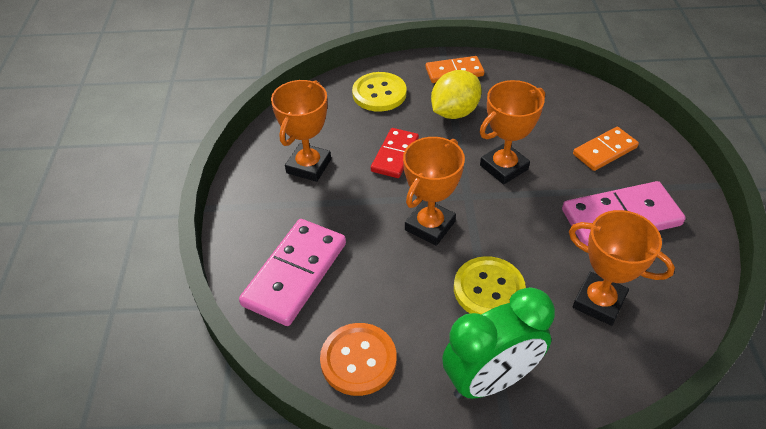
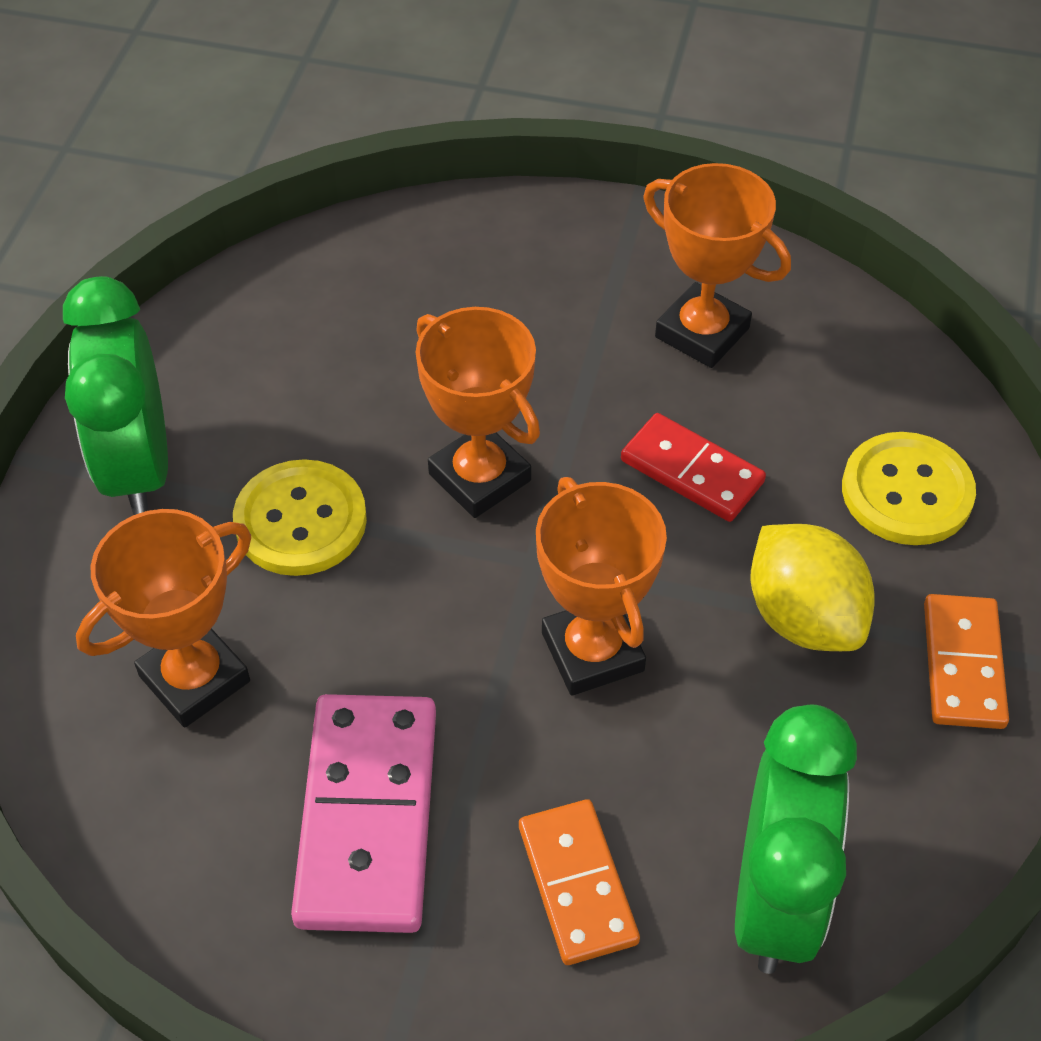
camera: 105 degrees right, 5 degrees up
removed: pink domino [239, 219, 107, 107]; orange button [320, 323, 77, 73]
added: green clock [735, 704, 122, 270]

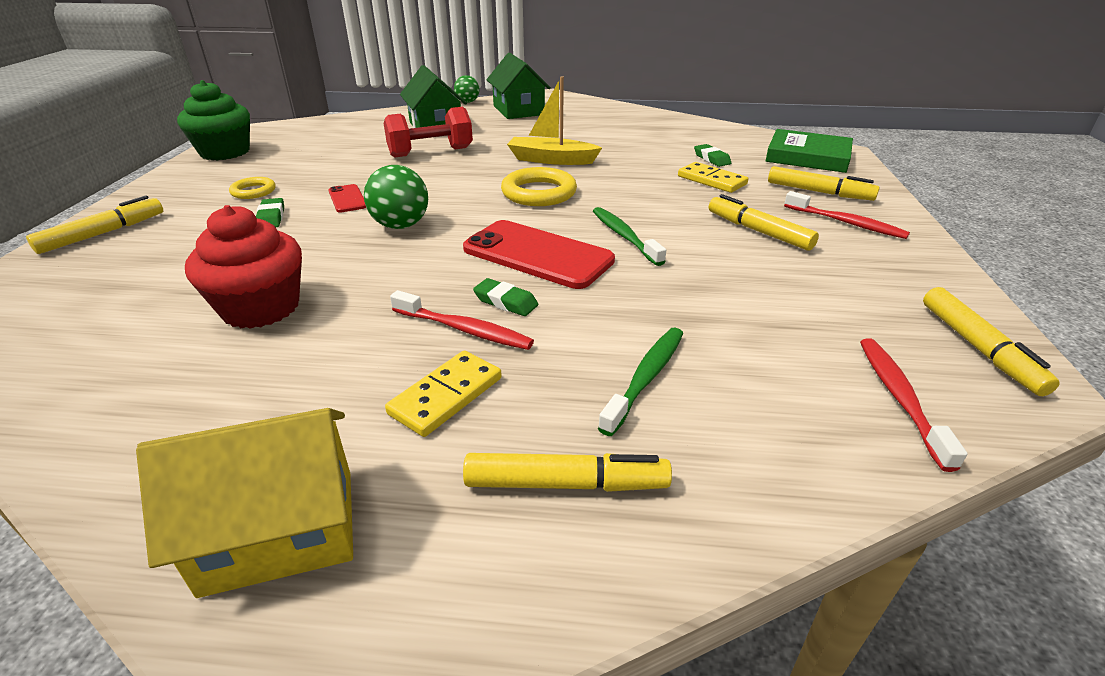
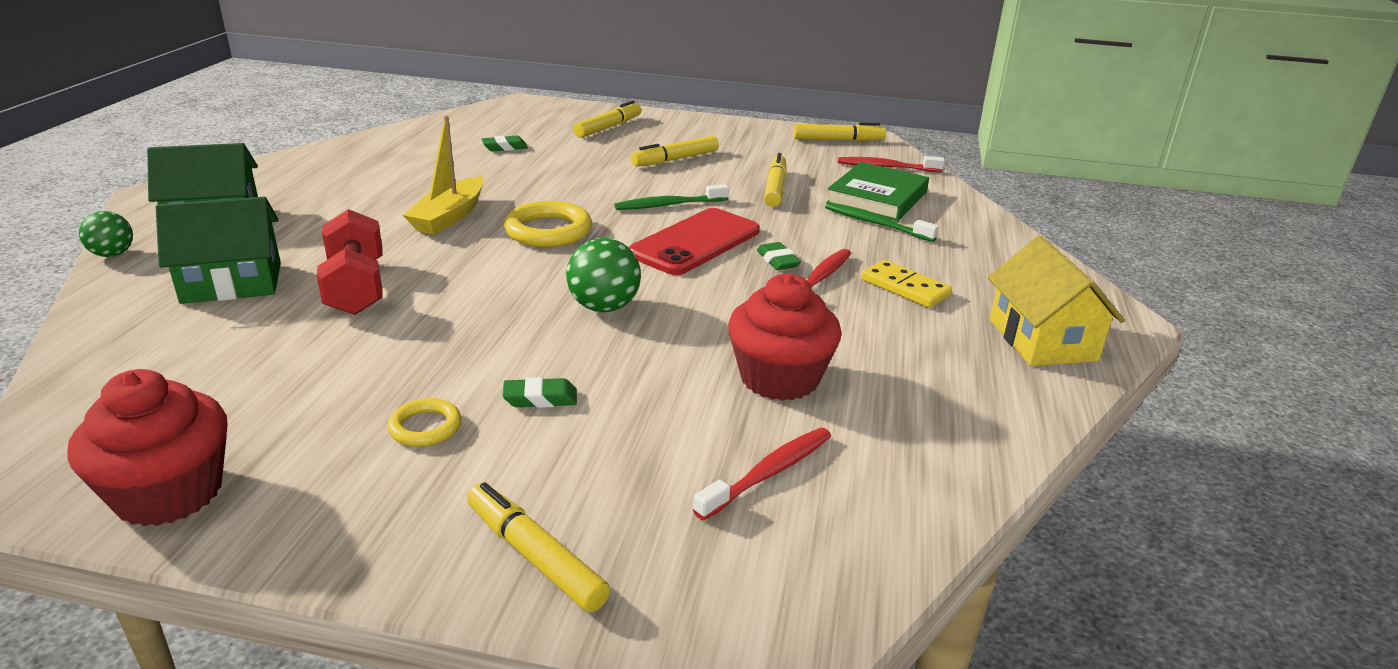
camera: 85 degrees left, 5 degrees down
removed: yellow domino [678, 162, 70, 31]; red phone [328, 184, 38, 29]
moved: green book [766, 129, 87, 44] to [826, 162, 103, 59]; red toothbrush [784, 191, 126, 48] to [693, 428, 138, 92]; yellow marker [463, 453, 209, 39] to [764, 153, 23, 54]
recoloured: green cupcake [177, 80, 73, 80] to red cupcake [67, 369, 161, 158]
turned: green eraser [473, 278, 65, 38] = [757, 242, 44, 28] 60 degrees counterclockwise

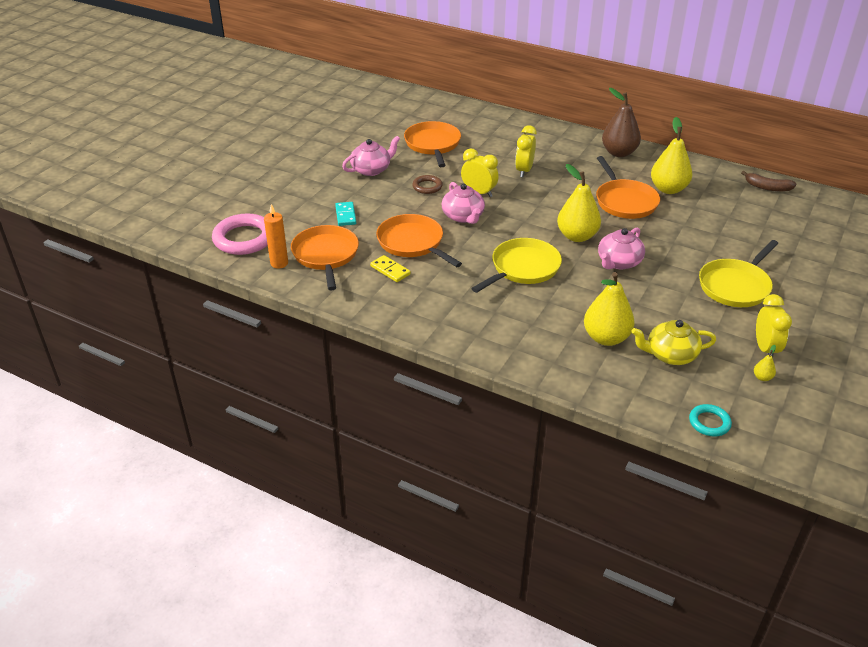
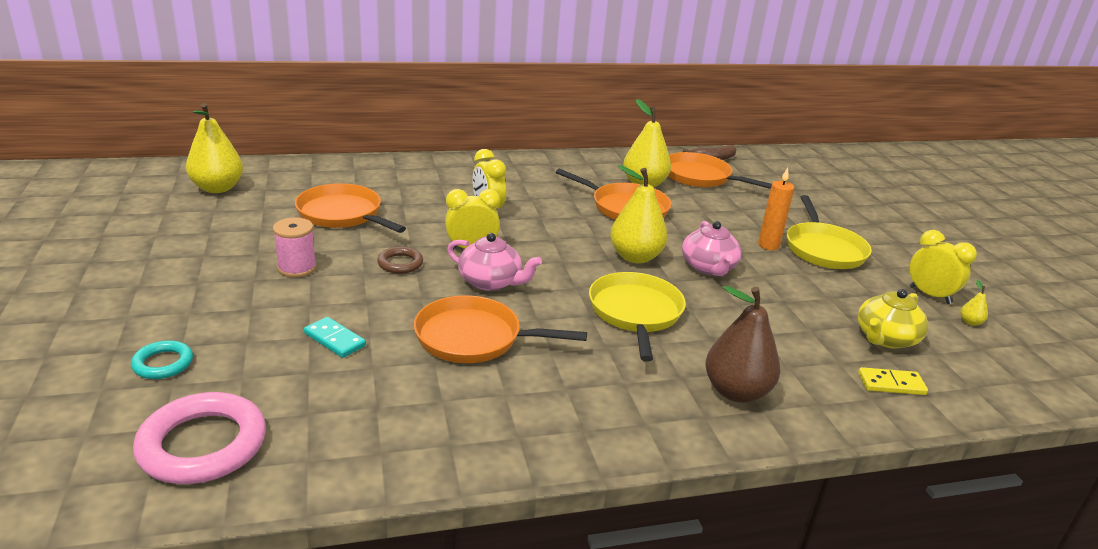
camera: 45 degrees left, 10 degrees down
moved: brown pear [602, 88, 39, 69] to [705, 286, 76, 117]; orange candle [264, 204, 24, 65] to [758, 168, 36, 82]; orange pan [291, 225, 68, 65] to [668, 152, 104, 37]; yellow domino [370, 255, 41, 27] to [858, 367, 70, 28]; yellow pear [584, 272, 51, 74] to [186, 103, 57, 90]; turquoise ring [689, 404, 43, 33] to [131, 340, 62, 39]
replaced: pink teapot [342, 136, 58, 40] to pink spool [273, 217, 44, 60]

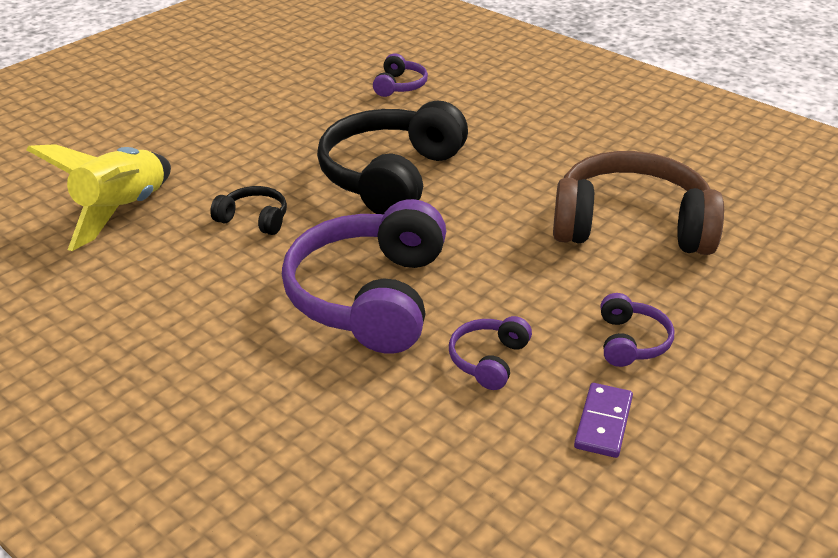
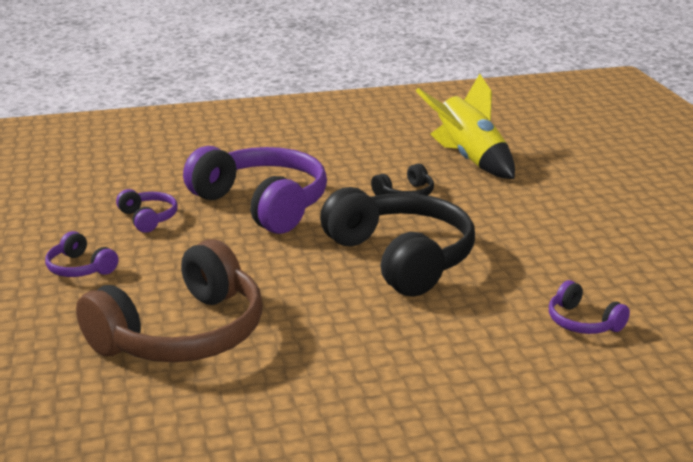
camera: 125 degrees right, 10 degrees down
removed: purple domino [574, 383, 59, 75]

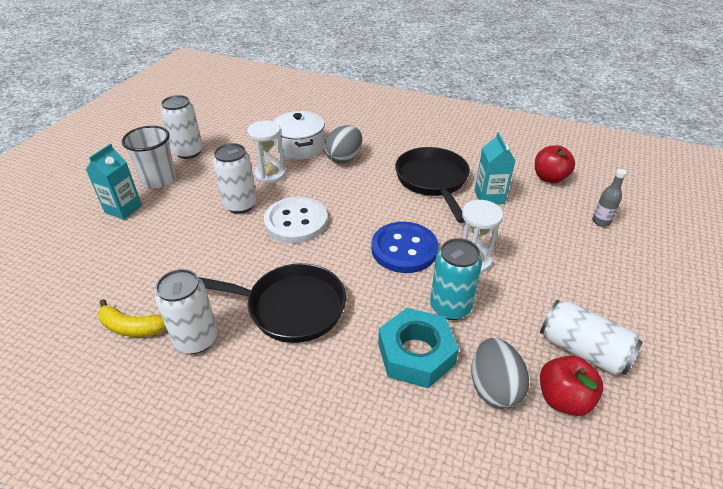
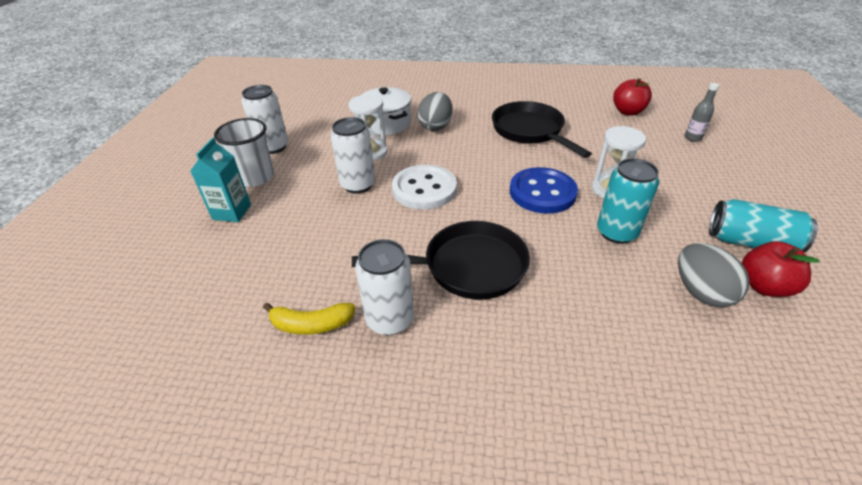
camera: 15 degrees left, 0 degrees up
removed: turquoise carton [475, 132, 40, 73]; turquoise nut [378, 308, 81, 80]
recoloured: white can [540, 300, 103, 75] to turquoise can [709, 199, 109, 53]

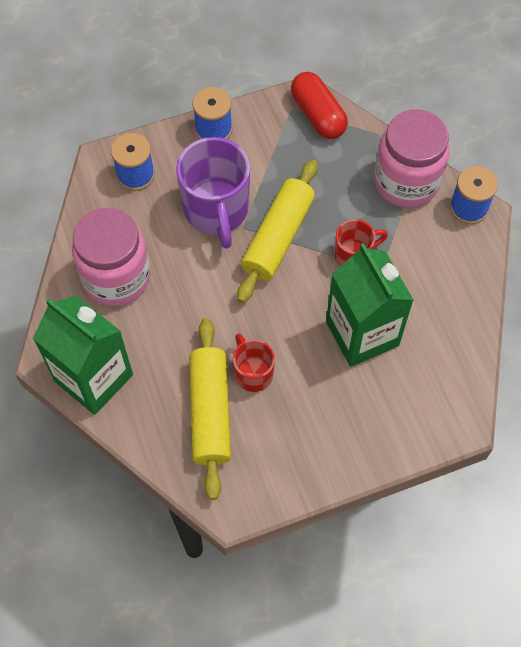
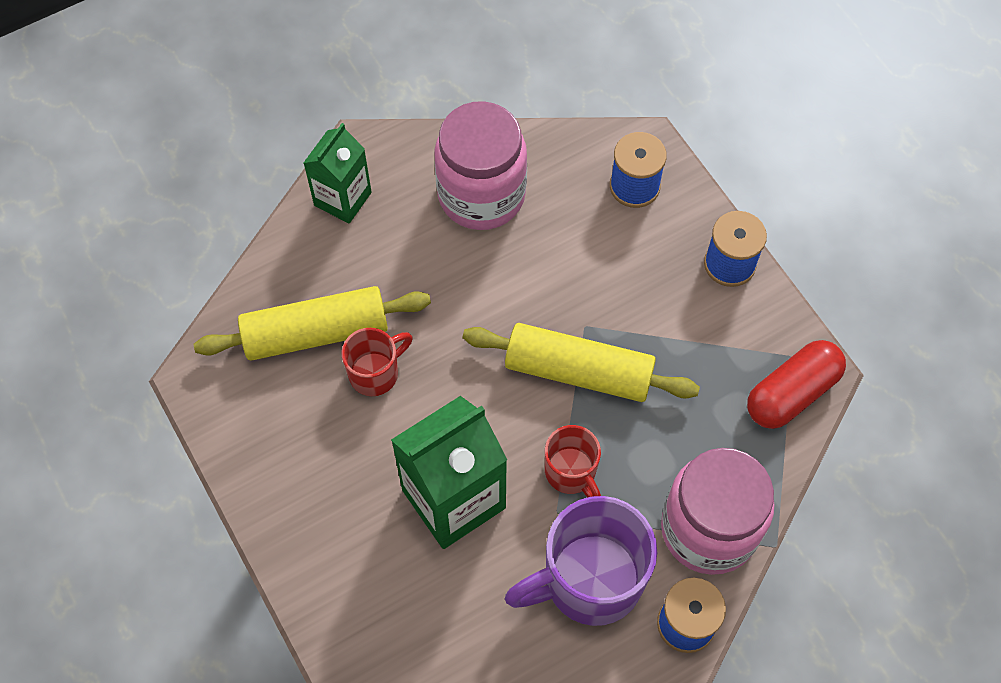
camera: 80 degrees right, 0 degrees up
moved: purple mug [176, 137, 74, 112] to [505, 496, 152, 130]
resized: green carton [33, 296, 100, 119] = [304, 123, 68, 100] x0.62

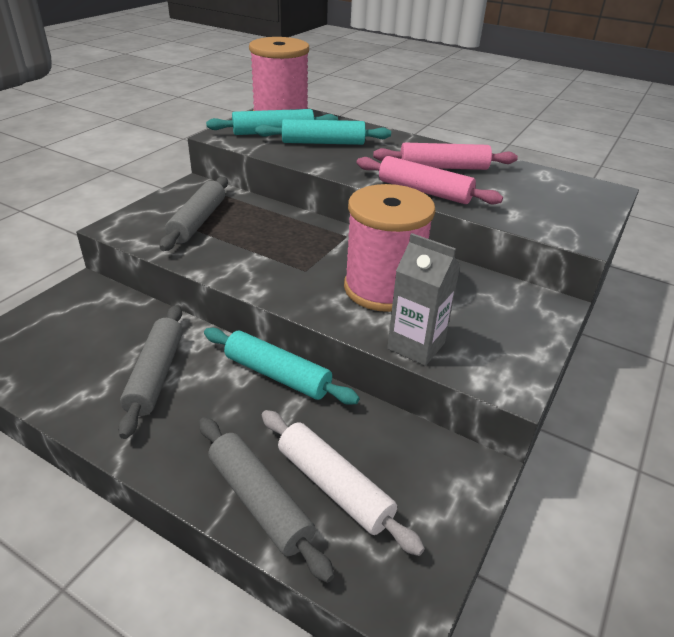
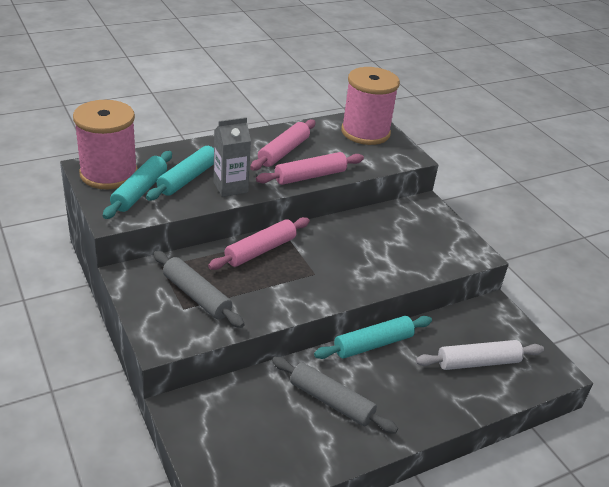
camera: 60 degrees left, 0 degrees up
removed: grey rolling pin [199, 417, 135, 166]
added: pink rolling pin [208, 217, 102, 53]
moved: pink spool [344, 184, 91, 128] to [341, 67, 59, 78]; grey carton [387, 233, 74, 133] to [213, 117, 38, 80]

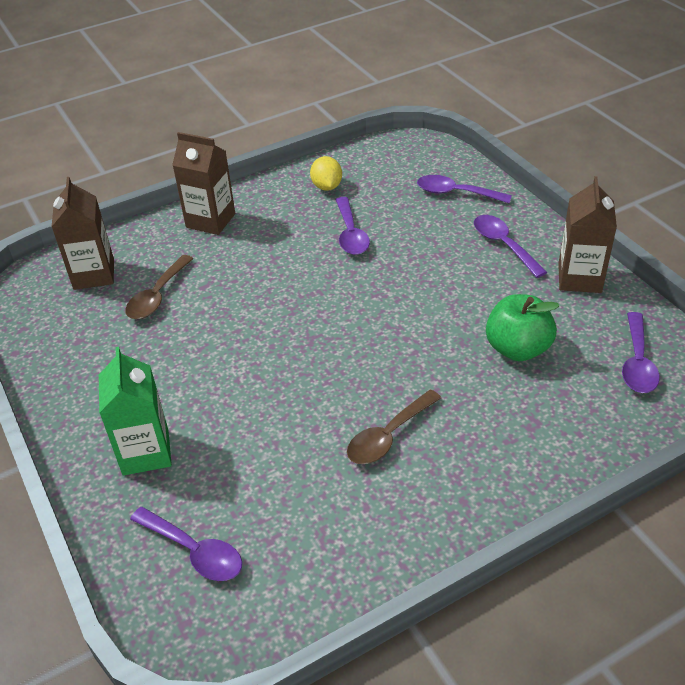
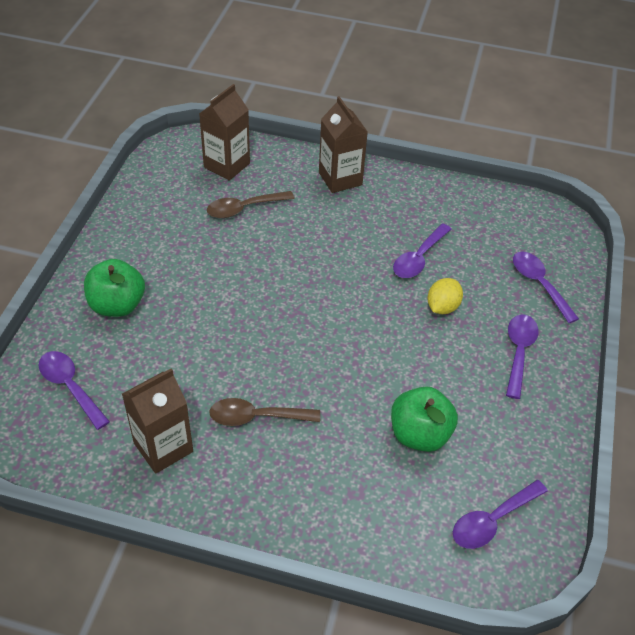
camera: 40 degrees right, 5 degrees up
moved: yellow lemon [310, 156, 32, 35] to [427, 278, 36, 36]; brown carton [558, 176, 59, 117] to [122, 369, 71, 105]
replaced: green carton [99, 347, 73, 129] to green apple [84, 259, 61, 58]
turned: purple spoon [130, 507, 112, 74] = [38, 351, 72, 79] 150 degrees clockwise

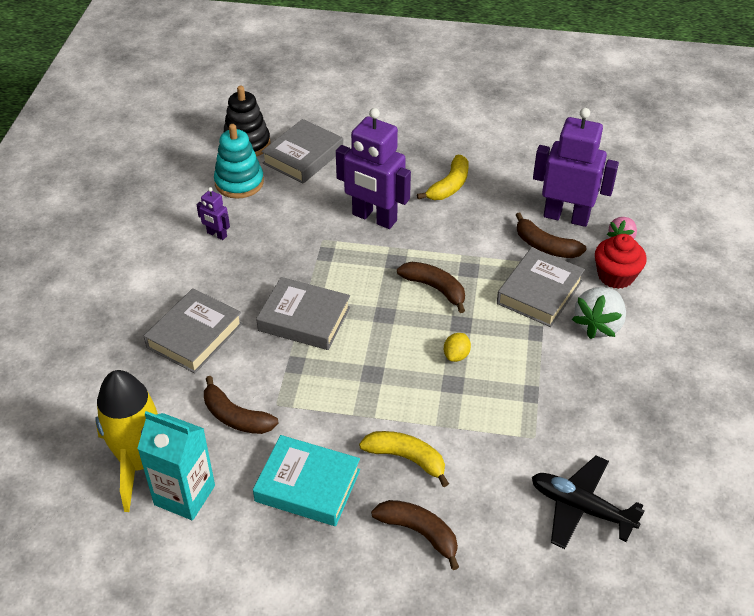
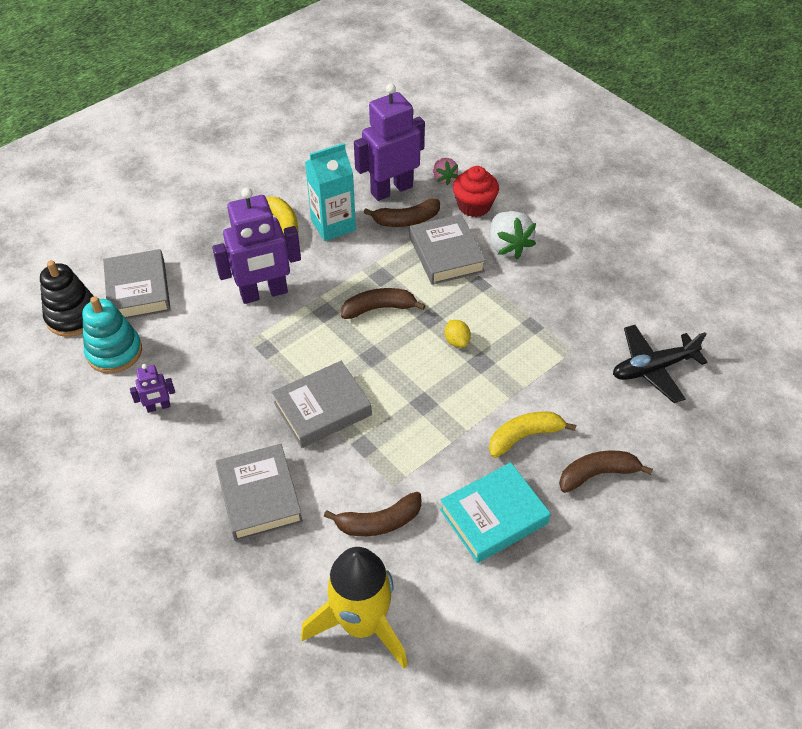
camera: 50 degrees left, 5 degrees up
moved: turquoise carton [137, 411, 78, 109] to [305, 143, 51, 98]

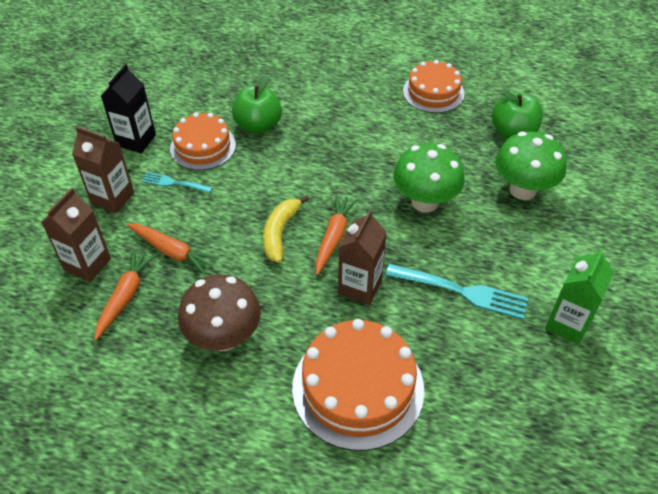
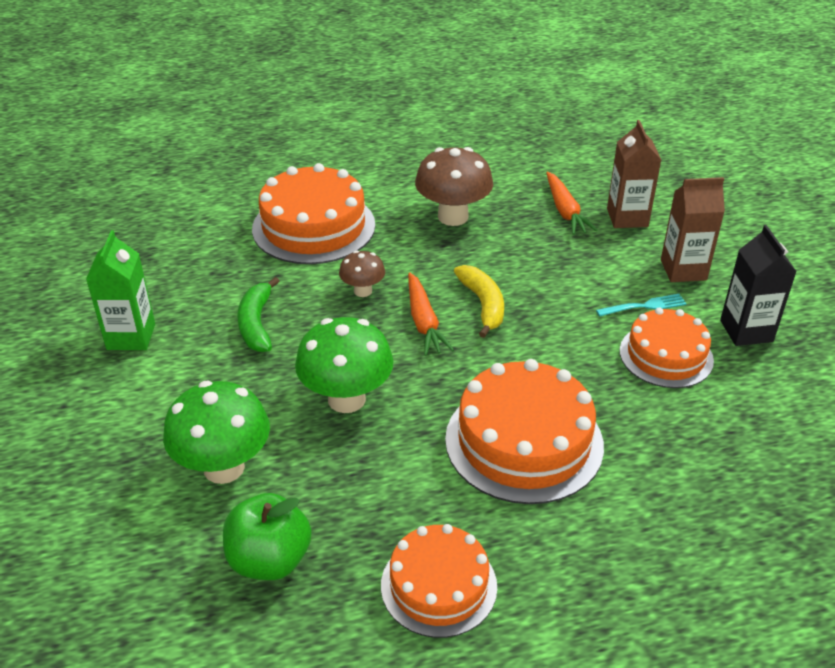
camera: 150 degrees right, 10 degrees down
removed: green apple [232, 75, 50, 59]; orange carrot [127, 224, 92, 51]
added: orange cake [445, 359, 159, 145]
replaced: brown carton [338, 210, 49, 95] to brown mushroom [339, 250, 46, 47]; turquoise fork [385, 264, 143, 56] to green banana [237, 277, 42, 75]

